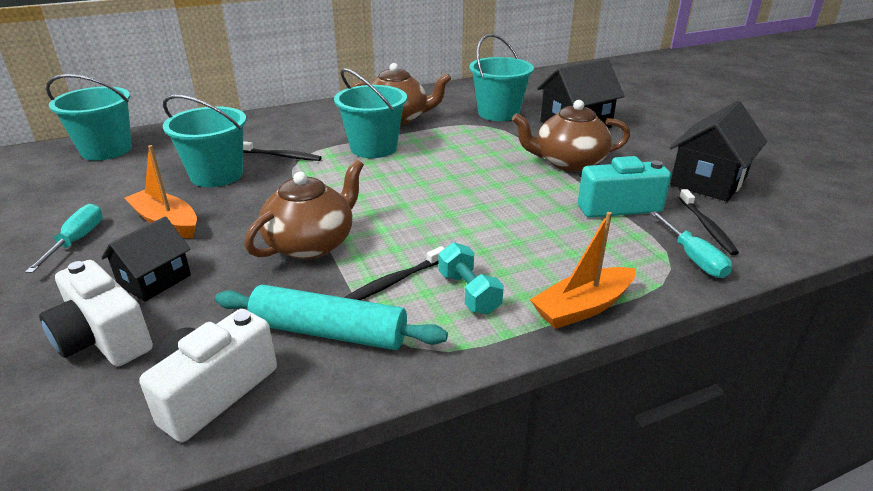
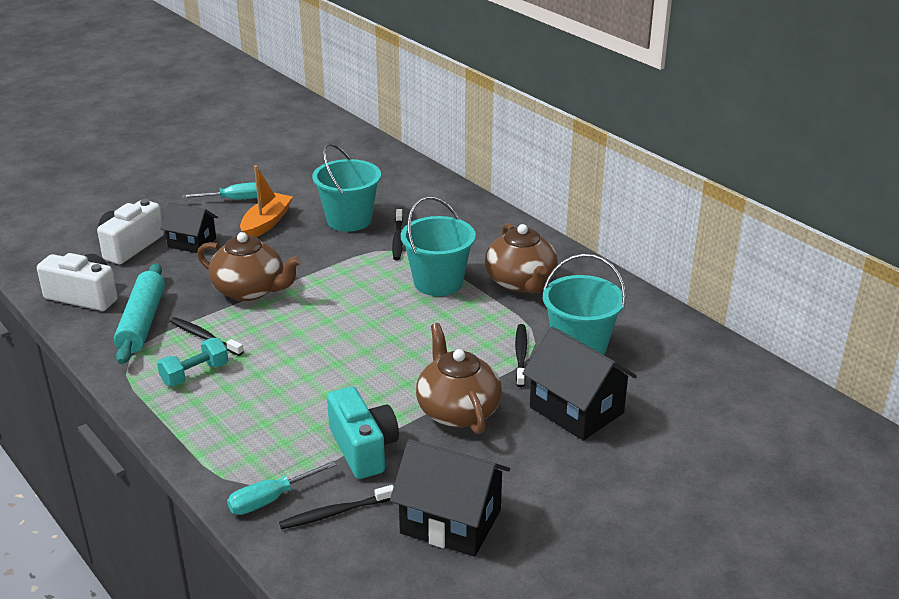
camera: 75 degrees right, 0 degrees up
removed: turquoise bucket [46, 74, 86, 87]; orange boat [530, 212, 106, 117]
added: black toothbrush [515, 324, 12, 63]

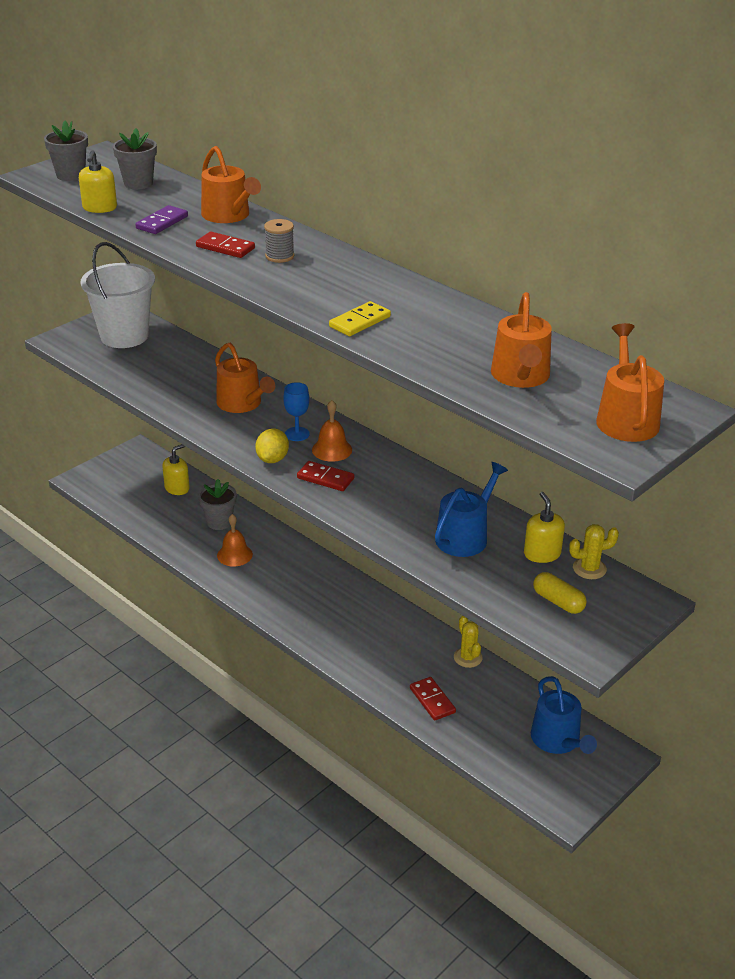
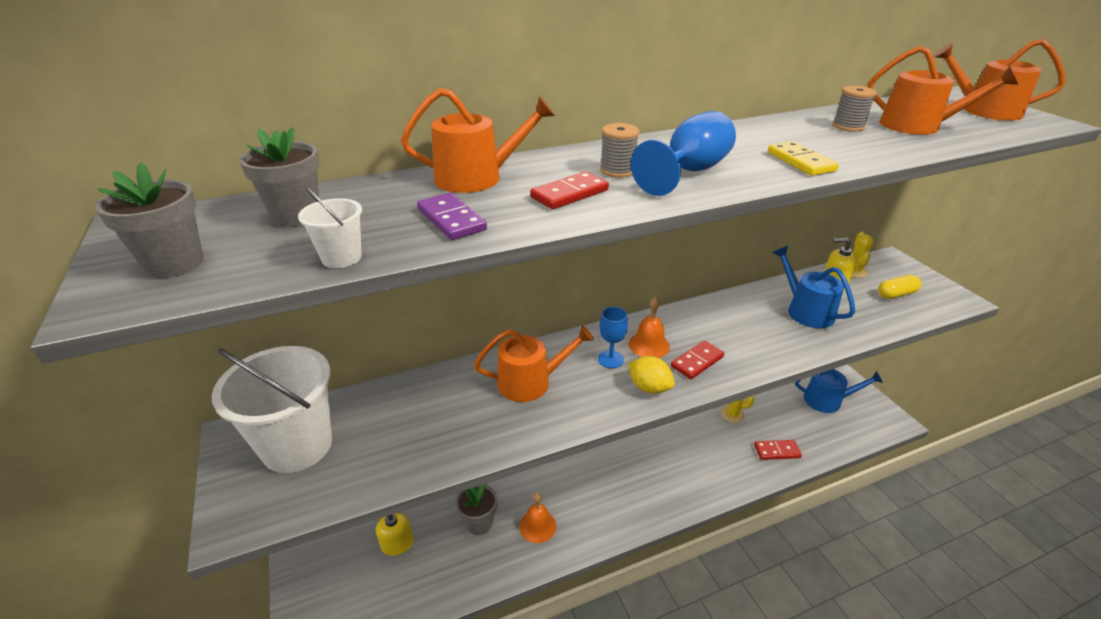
camera: 65 degrees left, 0 degrees up
added: grey spool [832, 86, 45, 46]; blue goblet [631, 111, 105, 85]
replaced: yellow soap dispenser [79, 150, 38, 63] to white bucket [298, 186, 64, 82]

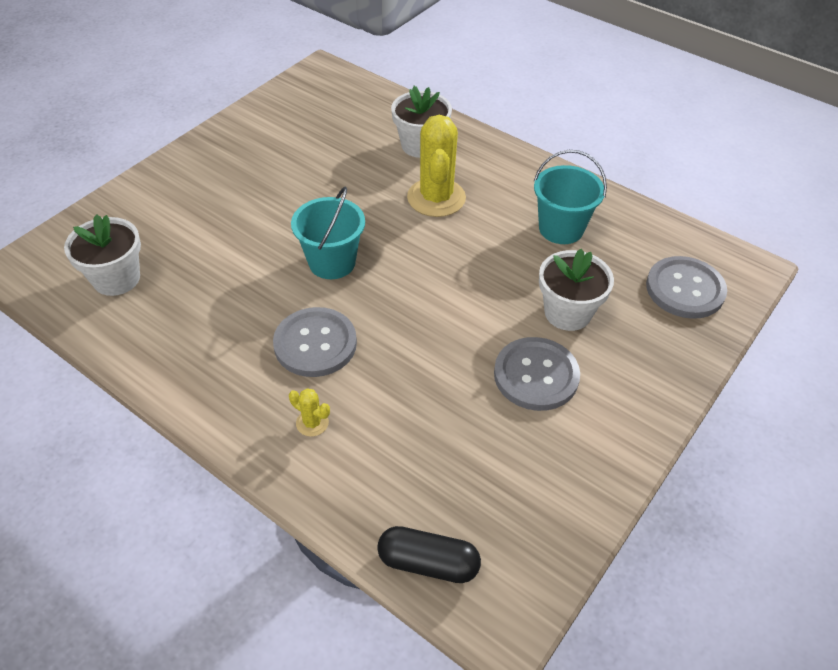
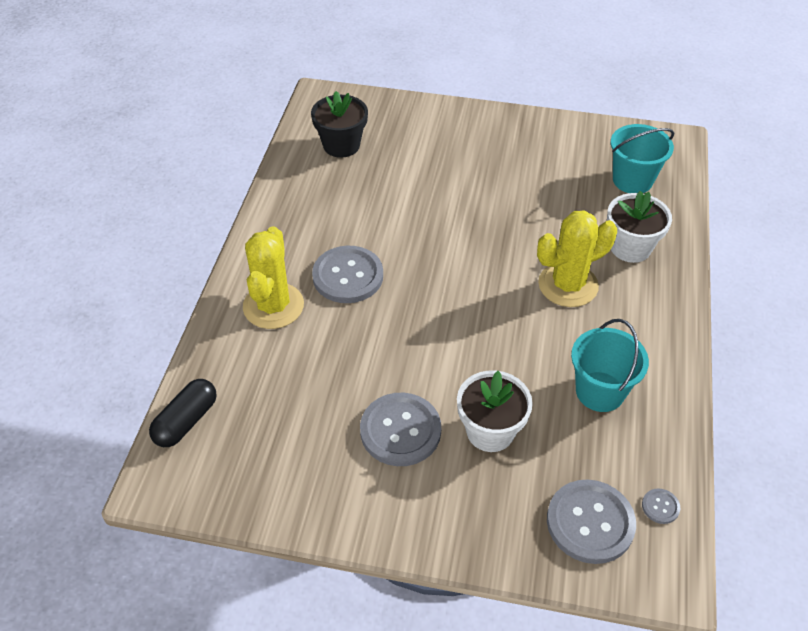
camera: 65 degrees right, 0 degrees up
added: grey button [642, 489, 38, 35]
moved: turquoise bucket [291, 187, 74, 92] to [611, 124, 63, 69]
recoloured: white flower pot [64, 214, 77, 82] to black flower pot [311, 91, 57, 67]
turned: black capsule [377, 526, 104, 57] = [149, 379, 68, 68] 45 degrees clockwise
resized: yellow cactus [289, 389, 41, 48] = [243, 226, 61, 103] x2.29

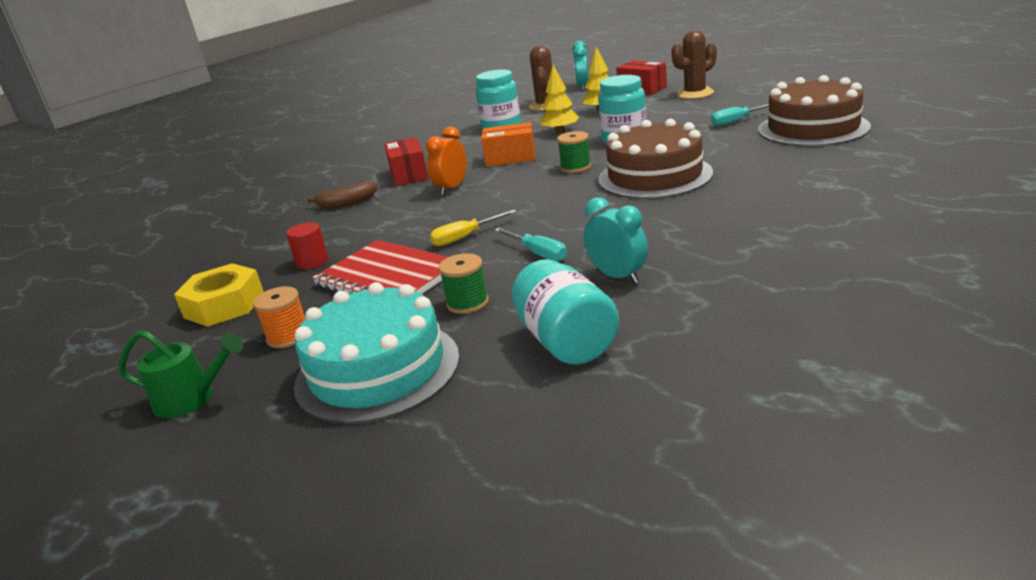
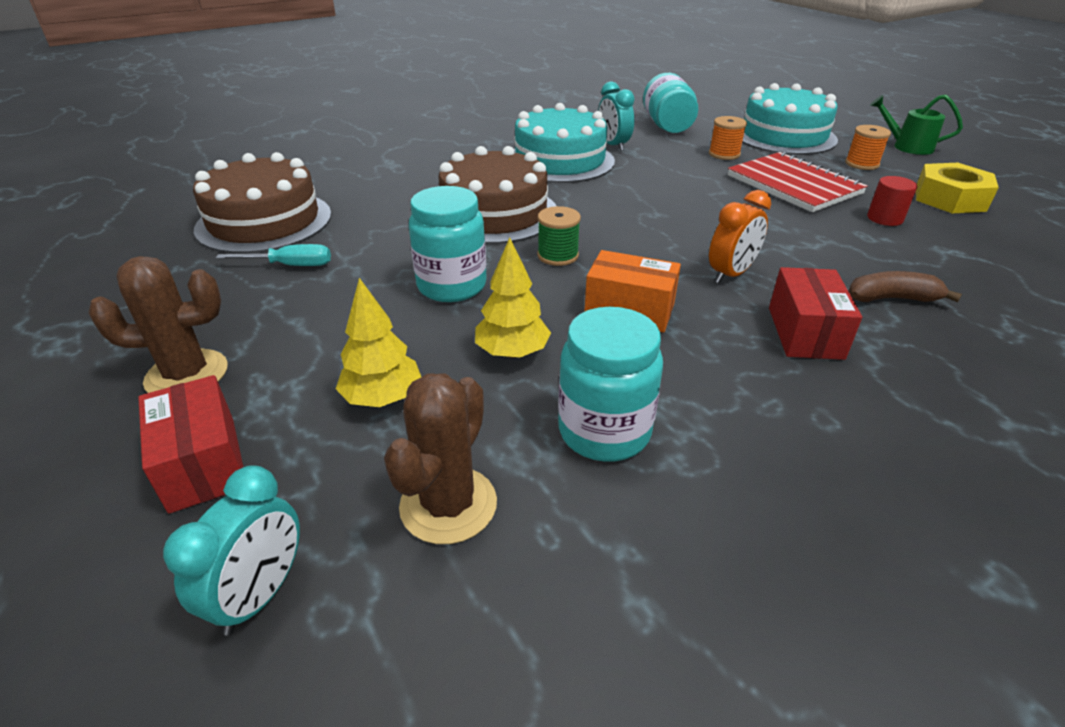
camera: 165 degrees left, 10 degrees up
removed: yellow screwdriver [430, 210, 86, 36]; turquoise screwdriver [494, 228, 73, 33]
added: turquoise cake [514, 103, 101, 80]
recoloured: green spool [439, 253, 50, 61] to orange spool [709, 116, 38, 44]

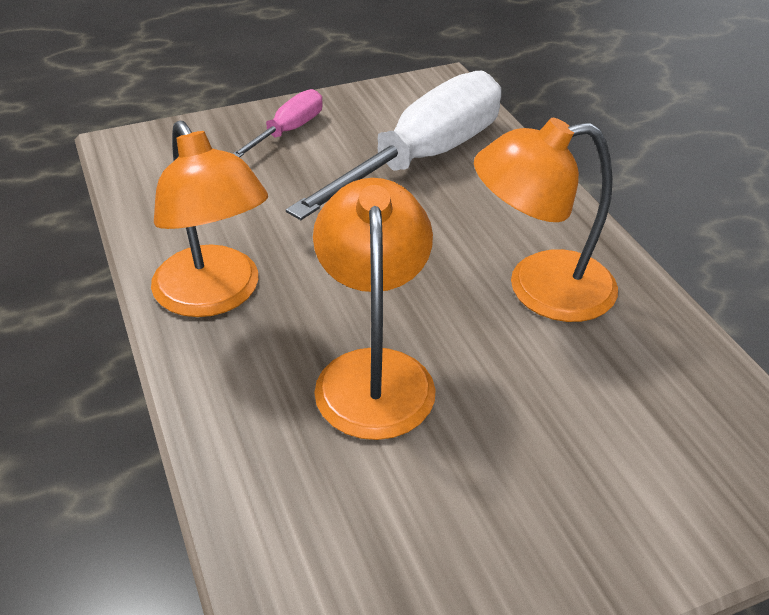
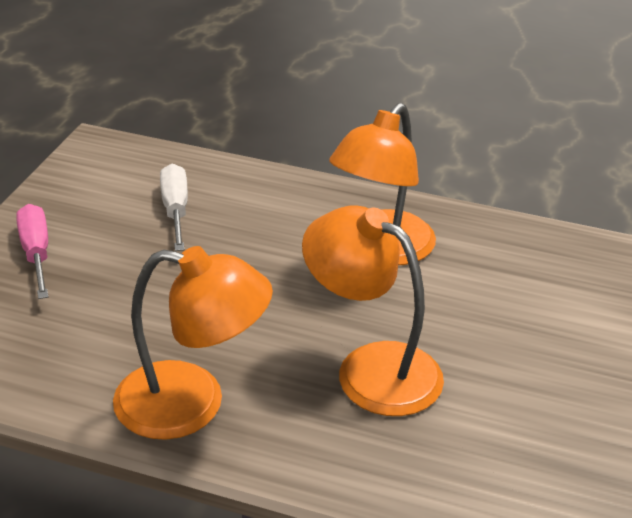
camera: 50 degrees left, 5 degrees down
resized: white screwdriver [286, 71, 215, 149] = [160, 164, 28, 87] x0.48

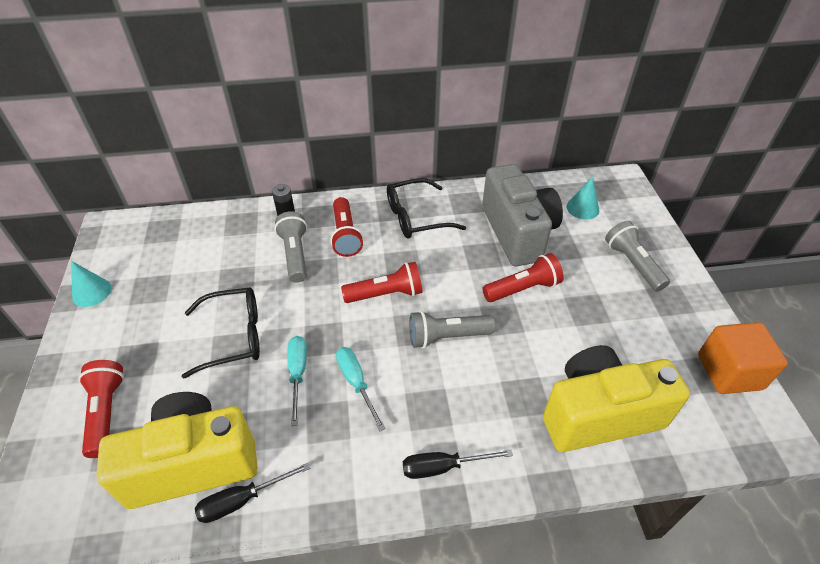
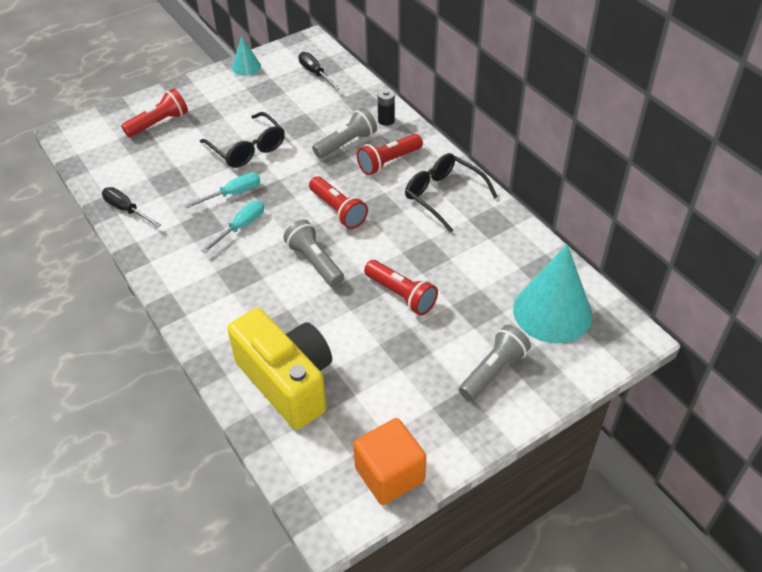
camera: 65 degrees right, 0 degrees up
removed: grey camera [482, 164, 81, 102]; yellow camera [96, 392, 162, 117]
moved: black screwdriver [403, 449, 110, 30] to [299, 52, 41, 38]
resized: turquoise cone [566, 176, 33, 44] = [513, 244, 79, 99] x2.05

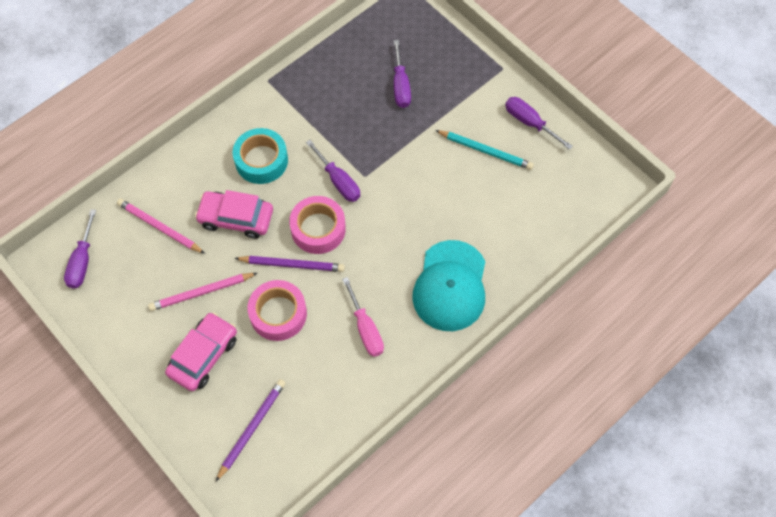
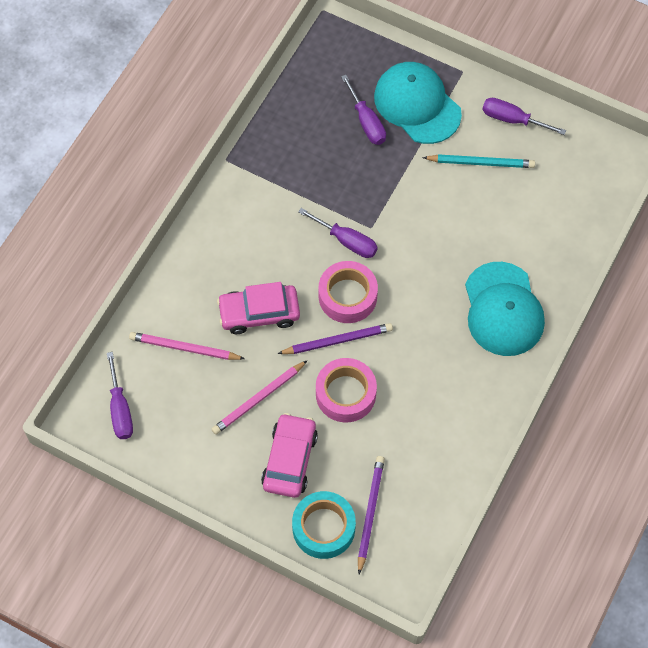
camera: 20 degrees left, 0 degrees up
removed: pink screwdriver [342, 277, 42, 80]
added: turquoise cap [374, 62, 88, 82]
moved: turquoise tape [233, 128, 55, 56] to [292, 491, 64, 68]

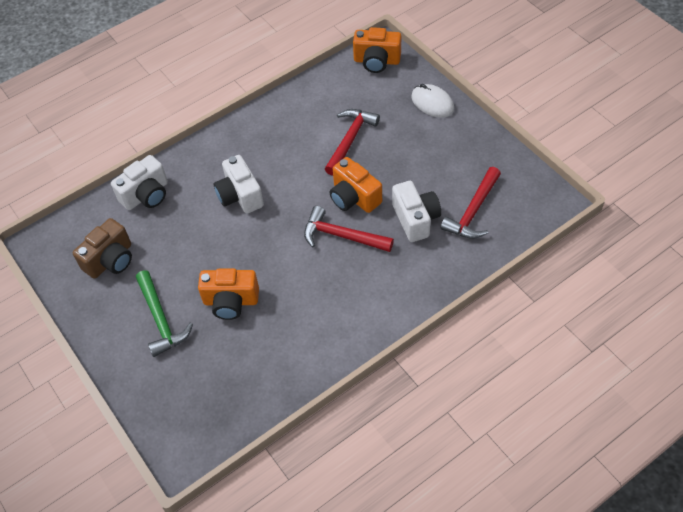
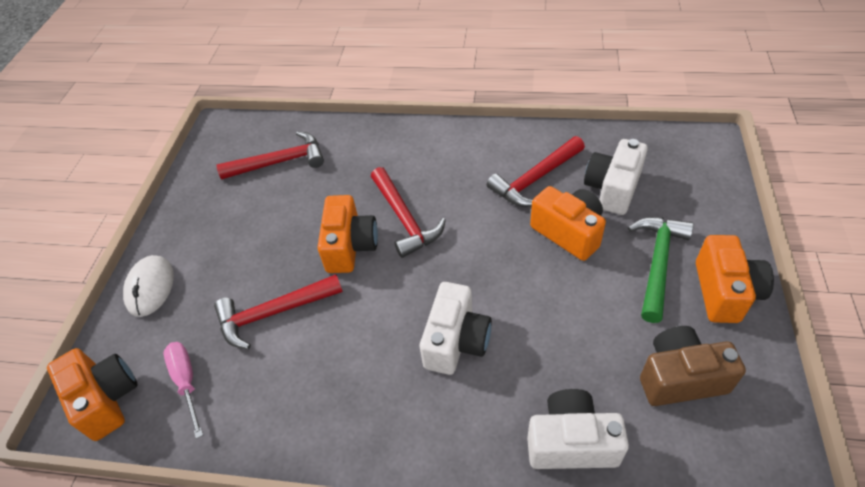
camera: 135 degrees left, 5 degrees down
added: red hammer [487, 136, 98, 71]; orange camera [696, 235, 78, 88]; pink screwdriver [164, 342, 39, 97]
moved: white camera [392, 181, 49, 61] to [584, 139, 64, 76]

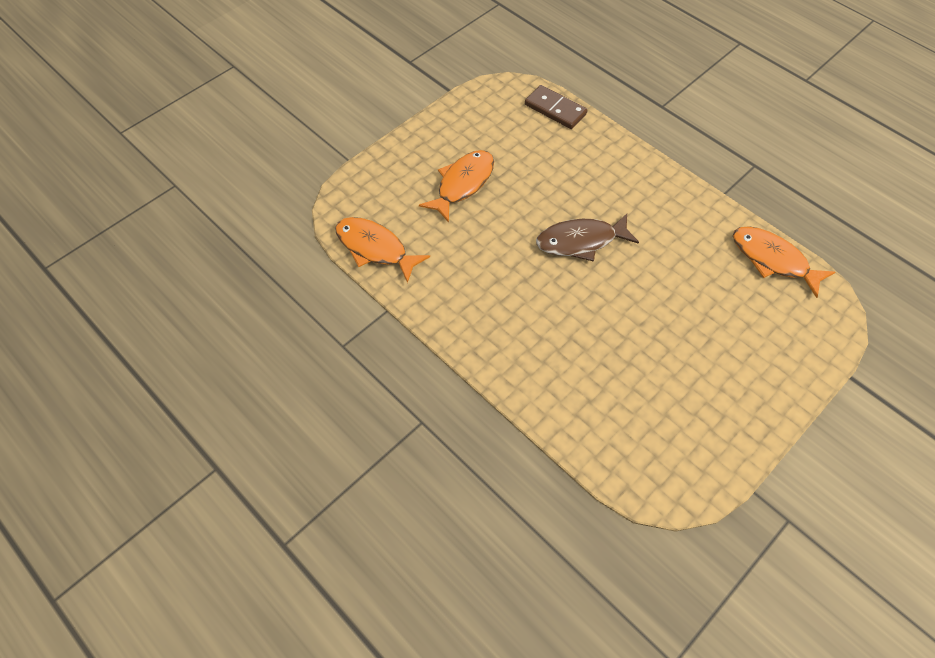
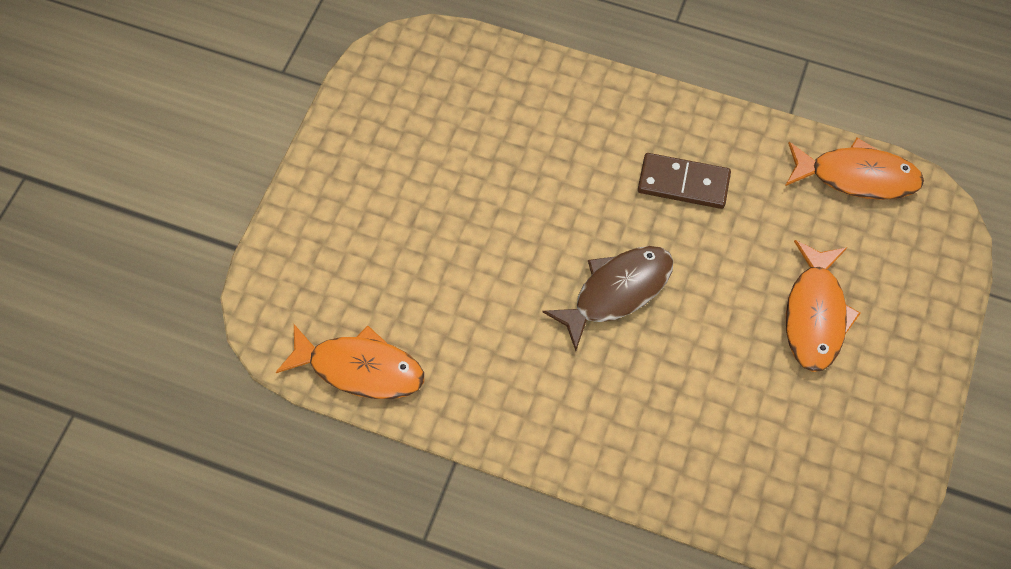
camera: 155 degrees right, 5 degrees up
moved: brown domino [525, 85, 63, 44] to [638, 153, 93, 56]

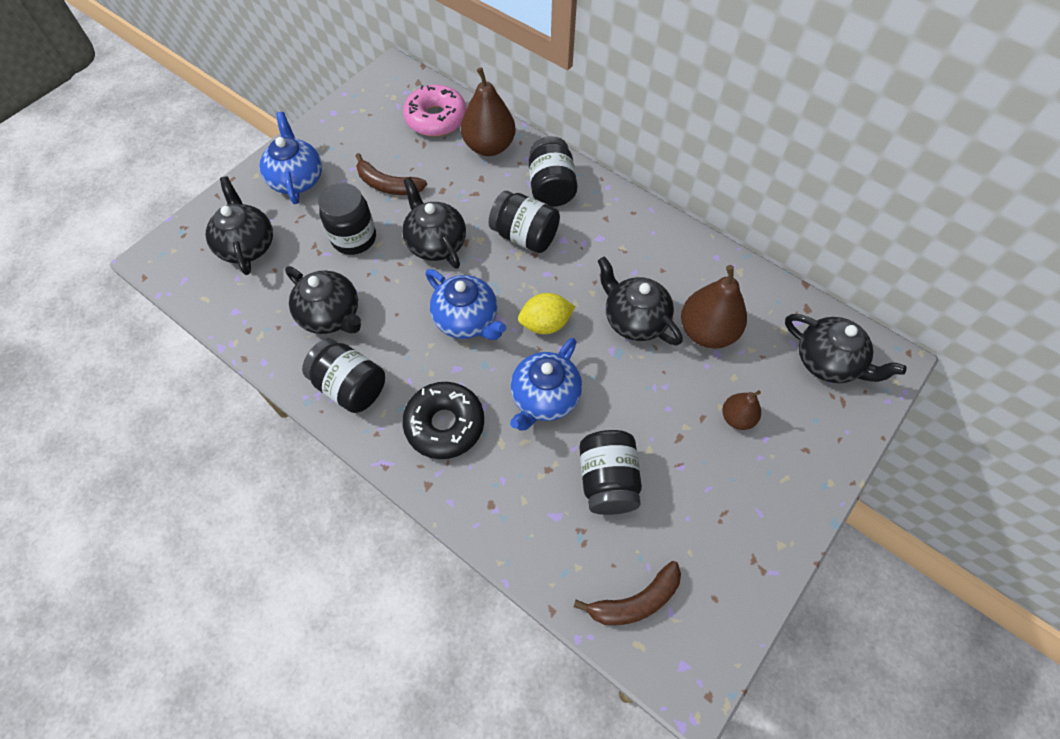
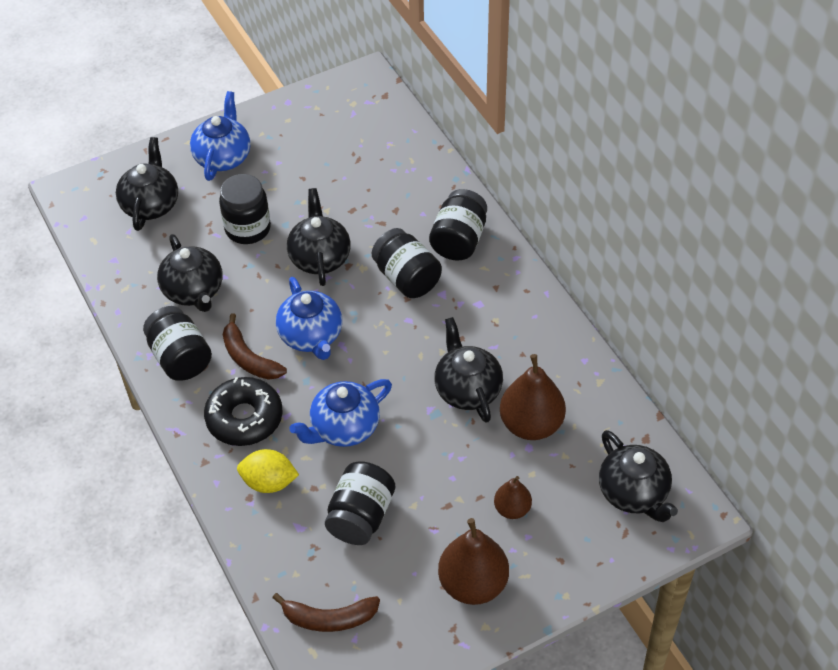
camera: 25 degrees right, 10 degrees down
removed: pink donut [403, 84, 63, 53]
moved: brown pear [461, 67, 55, 89] to [438, 518, 71, 87]; brown banana [356, 153, 71, 42] to [223, 314, 64, 66]; yellow lemon [518, 293, 57, 41] to [237, 449, 62, 44]

